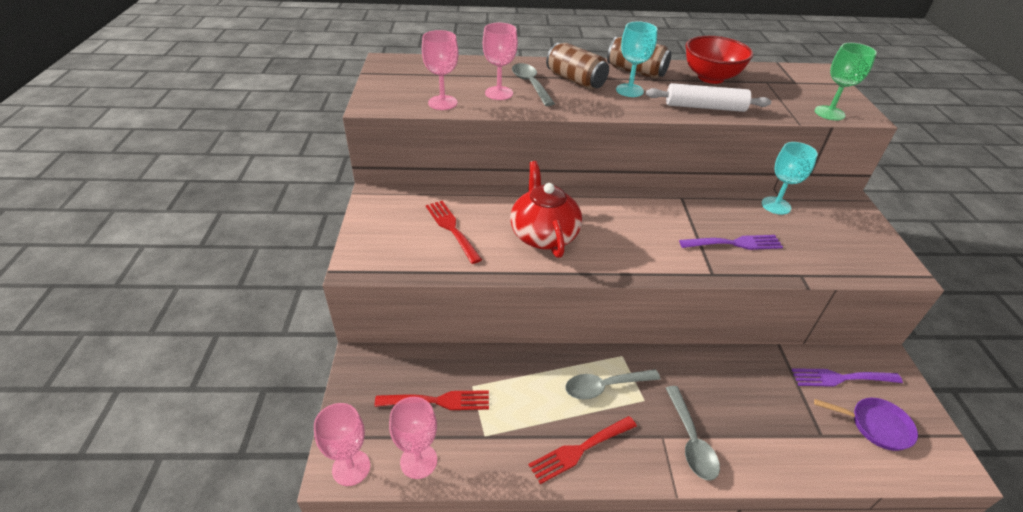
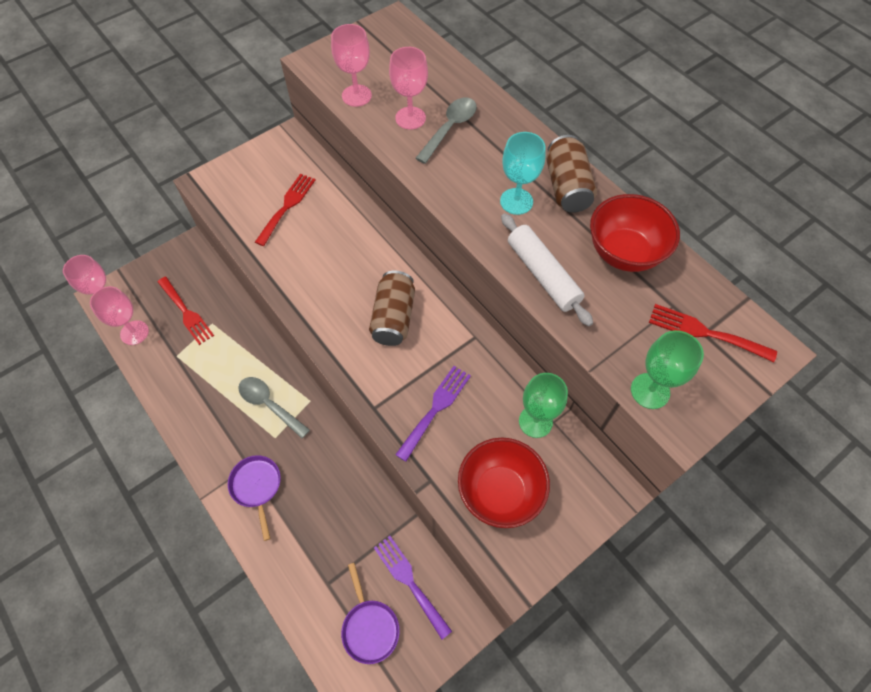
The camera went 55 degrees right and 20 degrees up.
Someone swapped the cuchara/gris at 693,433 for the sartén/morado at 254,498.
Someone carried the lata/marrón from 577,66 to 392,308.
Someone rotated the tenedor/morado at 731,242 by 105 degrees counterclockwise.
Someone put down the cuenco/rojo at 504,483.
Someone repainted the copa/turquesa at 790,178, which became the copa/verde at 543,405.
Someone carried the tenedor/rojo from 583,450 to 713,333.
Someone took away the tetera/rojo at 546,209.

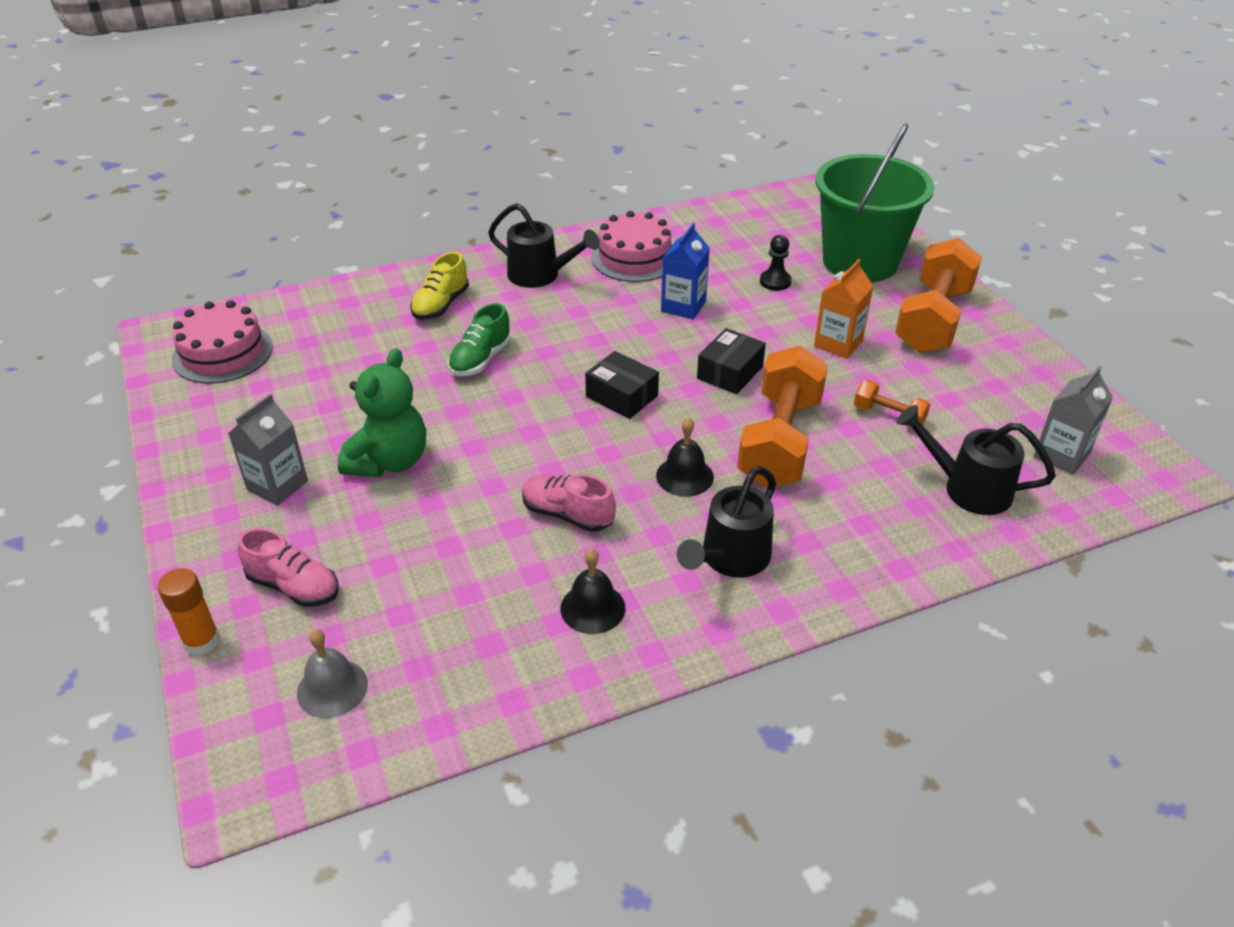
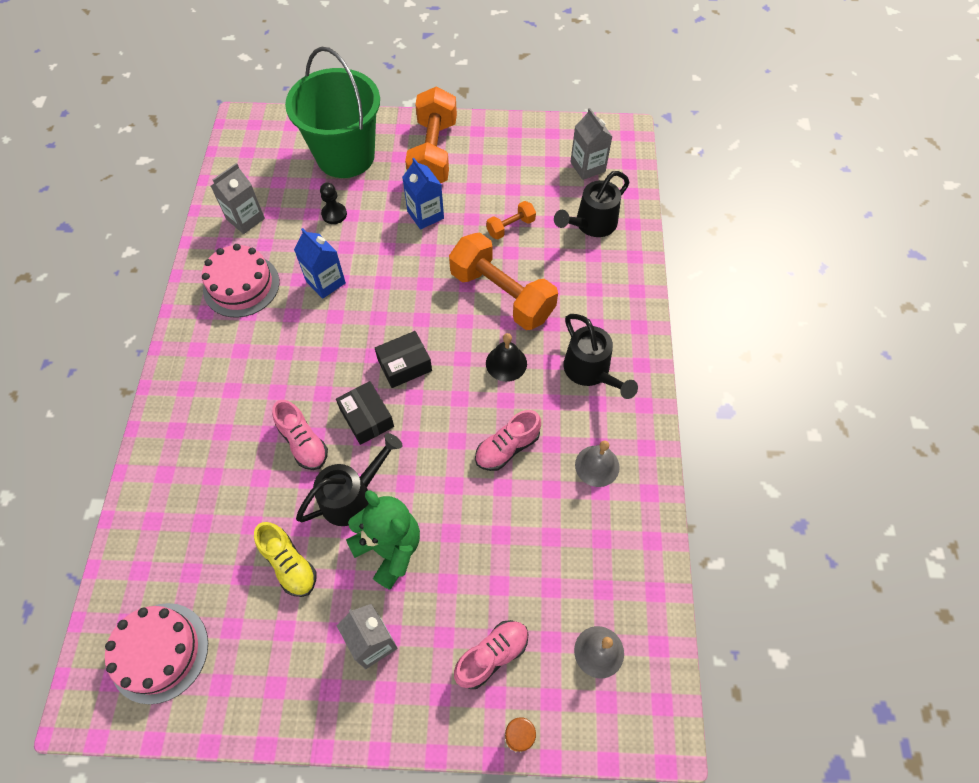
The camera went 65 degrees left and 20 degrees up.
Someone put down the cartón de leche/gris at 238,198.
Someone carried the zapato/amarillo from 439,286 to 285,559.
Someone repainted the zapato/verde at 479,339, which became the zapato/rosa at 300,435.
Someone carried the regadera/negro from 544,245 to 349,479.
Someone carried the caja/negro from 731,361 to 365,413.
Someone repainted the cartón de leche/naranja at 844,309, which became the cartón de leche/azul at 423,194.
Someone rotated the mancuerna/naranja at 938,295 by 45 degrees clockwise.
Someone repainted the campana/negro at 593,591, which became the campana/gris at 597,463.

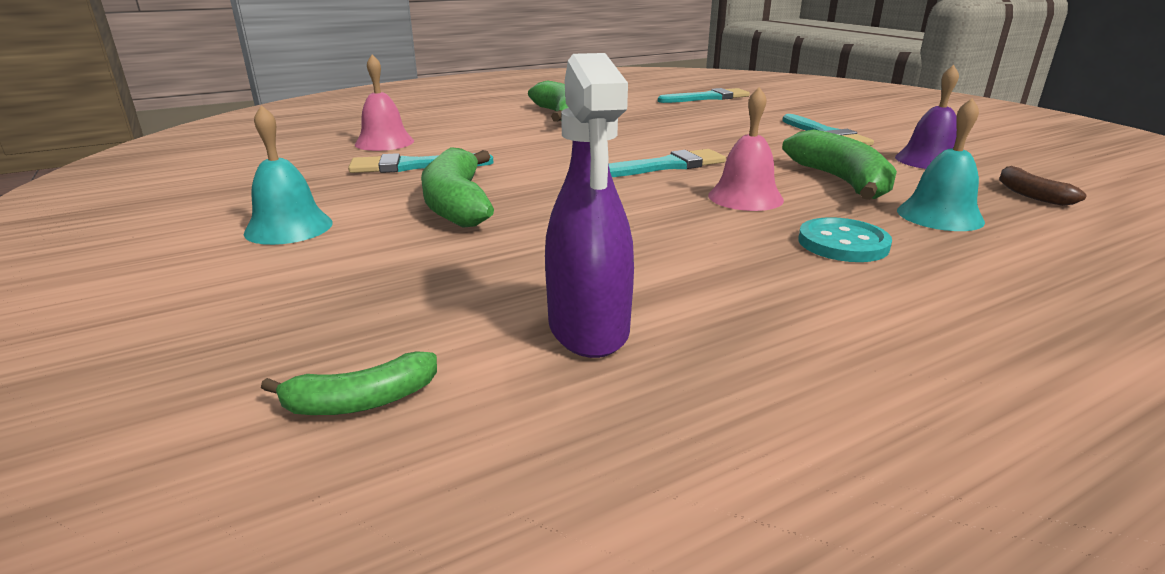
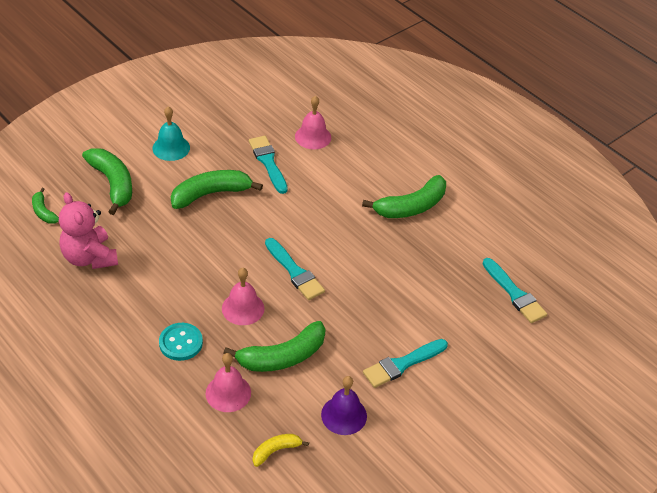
The camera went 75 degrees right and 20 degrees up.
Someone swapped the pulverizador/morado at 589,205 for the osito/rosa at 88,230.
Someone put down the plátano/verde at 107,181.
Someone repainted the campana/turquesa at 941,164, which became the campana/rosa at 228,382.
Someone repainted the plátano/marrón at 1043,186, which became the plátano/amarillo at 281,450.

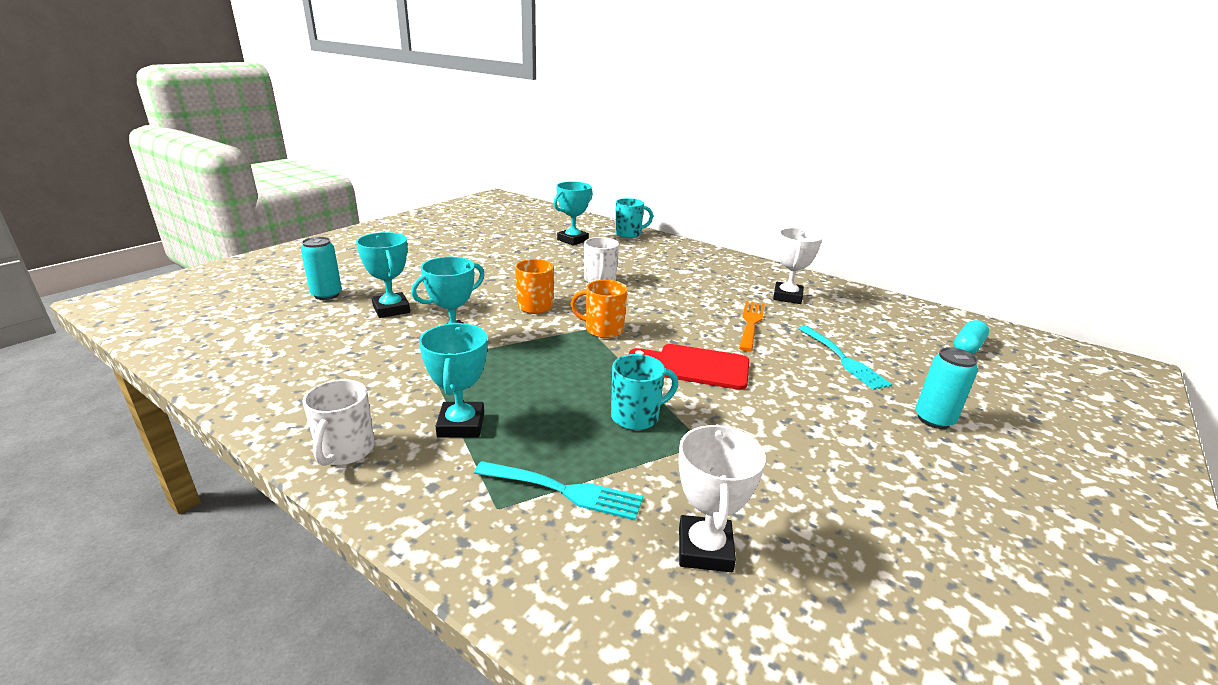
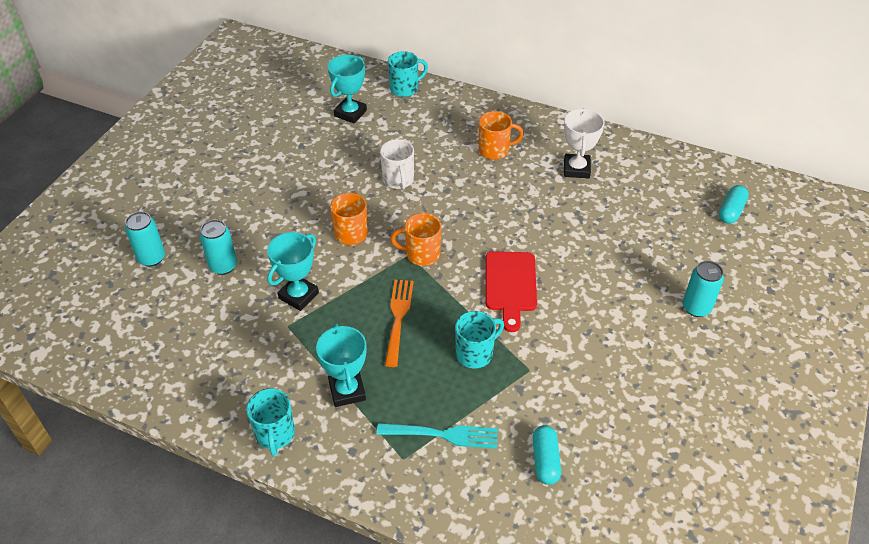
The camera went 10 degrees left and 20 degrees up.
Someone swapped the trofeo/turquesa at 383,275 for the lata/turquesa at 218,247.
Someone repainted the taza/blanco at 338,422, which became the taza/turquesa at 270,422.
Someone carried the tenedor/naranja from 752,326 to 399,323.
Someone put down the taza/naranja at 501,135.
Someone rotated the tabla de cortar/rojo at 689,367 by 90 degrees counterclockwise.
Someone swapped the trofeo/blanco at 722,498 for the cápsula/turquesa at 547,455.
Someone took away the tenedor/turquesa at 845,358.

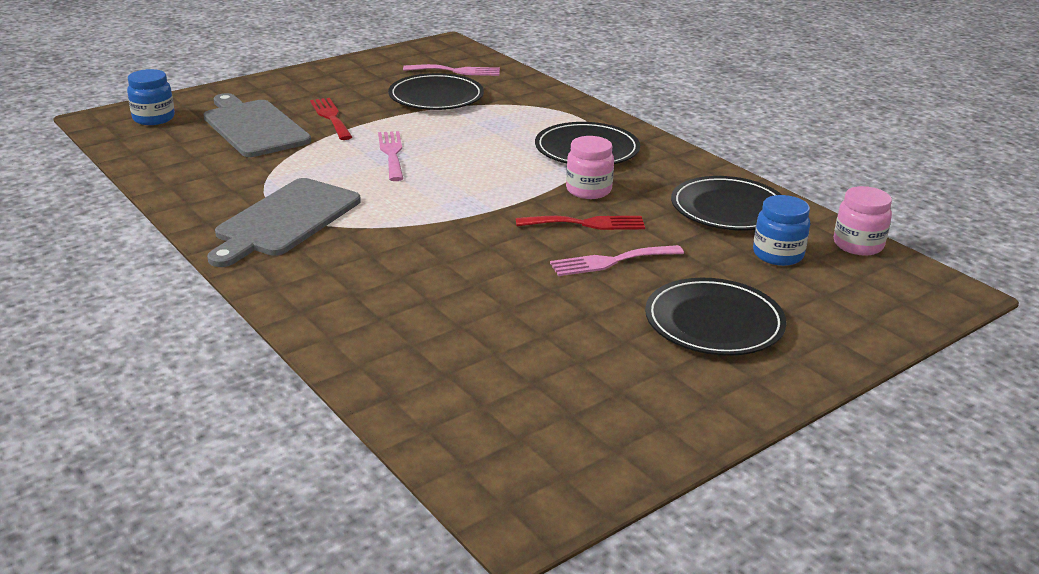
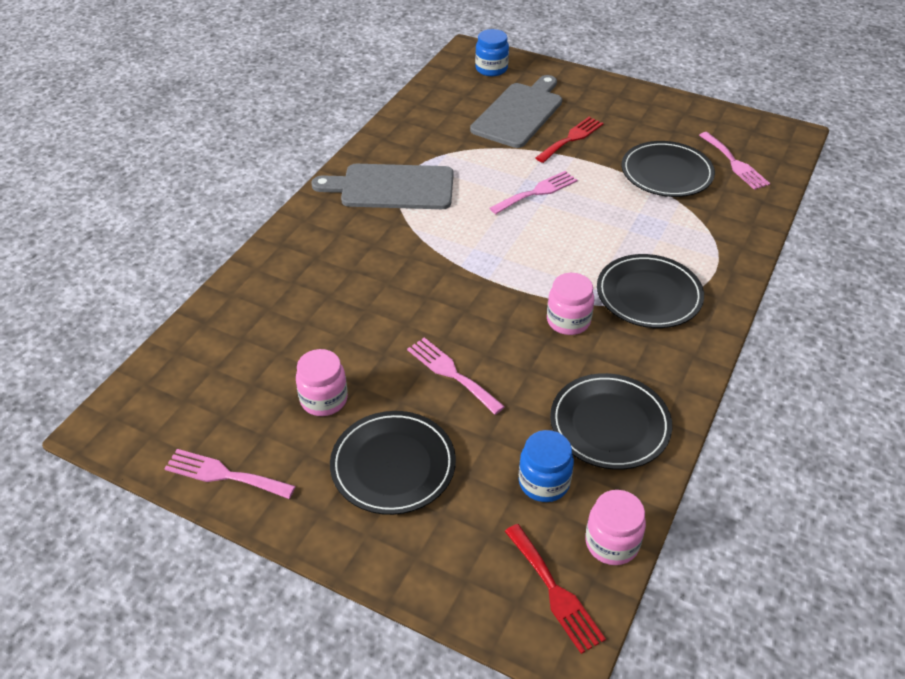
The camera went 65 degrees right and 15 degrees up.
Someone put down the tenedor/rosa at 230,474.
Someone put down the tarro/rosa at 322,382.
Someone carried the tenedor/rojo from 580,223 to 555,589.

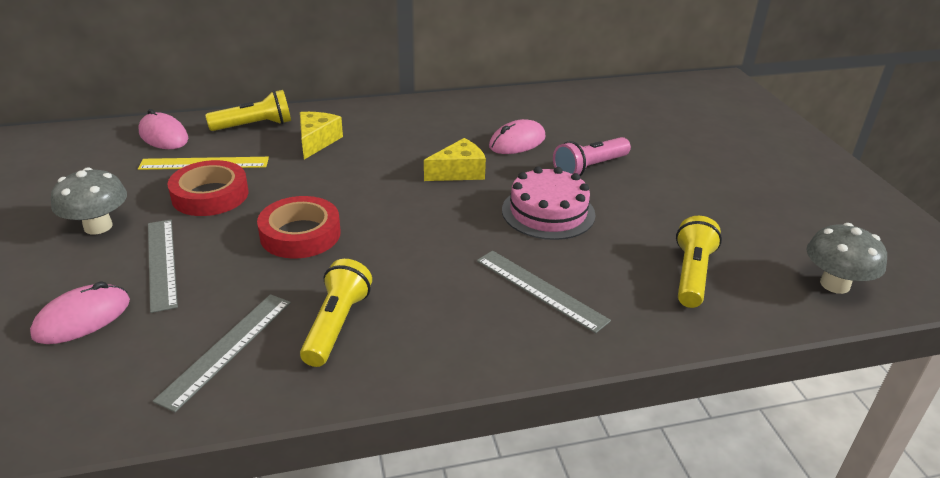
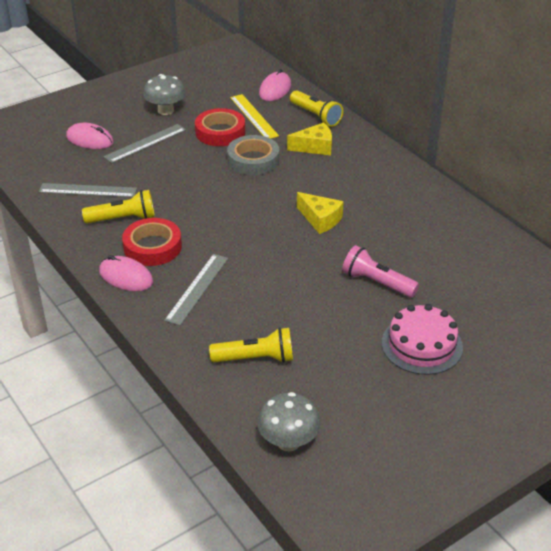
The camera went 70 degrees right and 5 degrees up.
Someone carried the ratón/rosa from 517,136 to 126,273.
Someone carried the cinta adhesiva/rojo from 299,227 to 152,242.
Someone put down the cinta adhesiva/gris at 253,155.
Someone carried the tarta/rosa from 548,203 to 422,339.

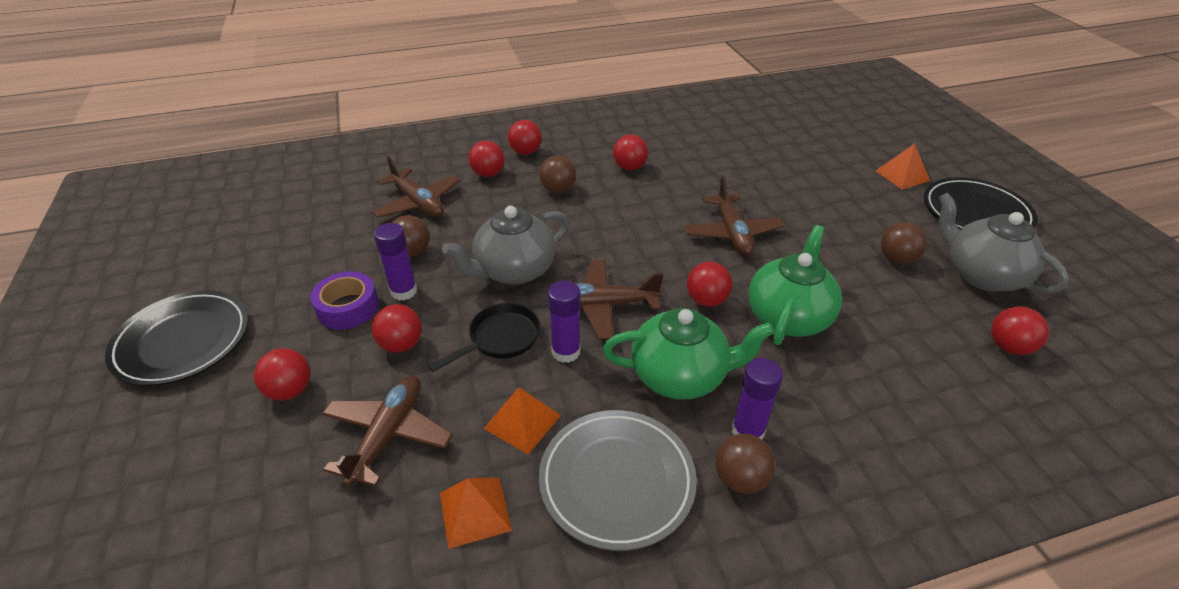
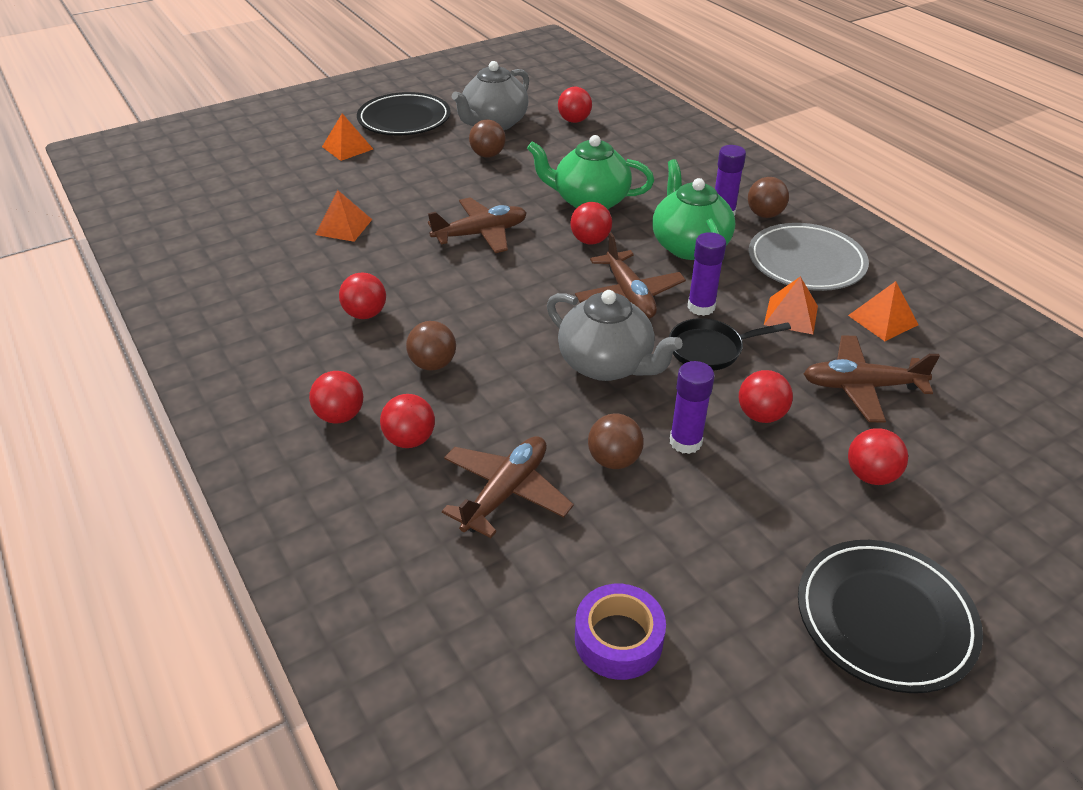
The camera went 105 degrees left and 0 degrees up.
Someone put down the pirámide/naranja at 343,216.
Someone carried the cinta adhesiva/morado from 344,300 to 620,632.
Someone rotated the sartén/negro at 484,337 by 45 degrees counterclockwise.

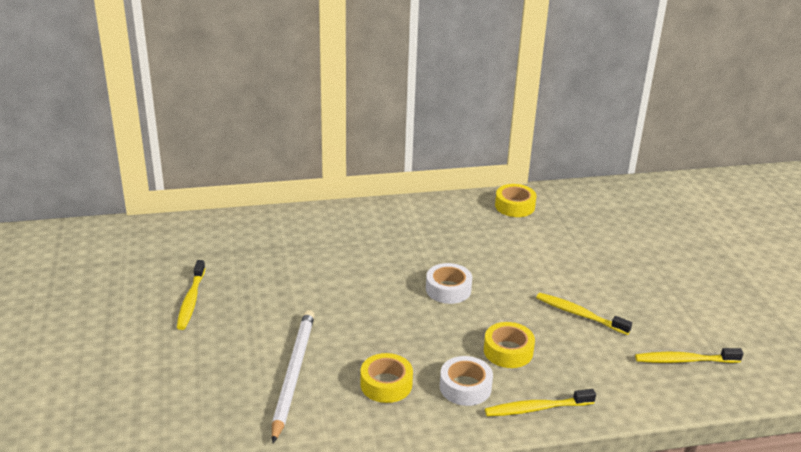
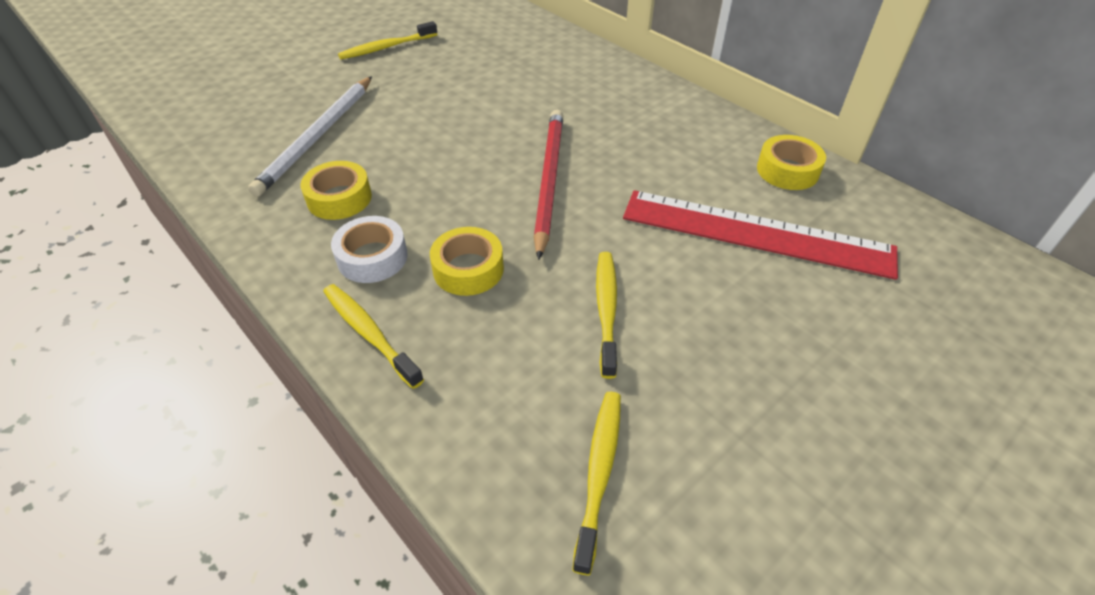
The camera went 60 degrees right and 15 degrees up.
Someone rotated the lápiz/blanco at 293,376 by 135 degrees clockwise.
Someone swapped the cinta adhesiva/blanco at 449,283 for the lápiz/rojo at 548,185.
Someone rotated the cepillo de dientes/amarillo at 689,355 by 45 degrees clockwise.
Someone put down the regla/rojo at 760,235.

